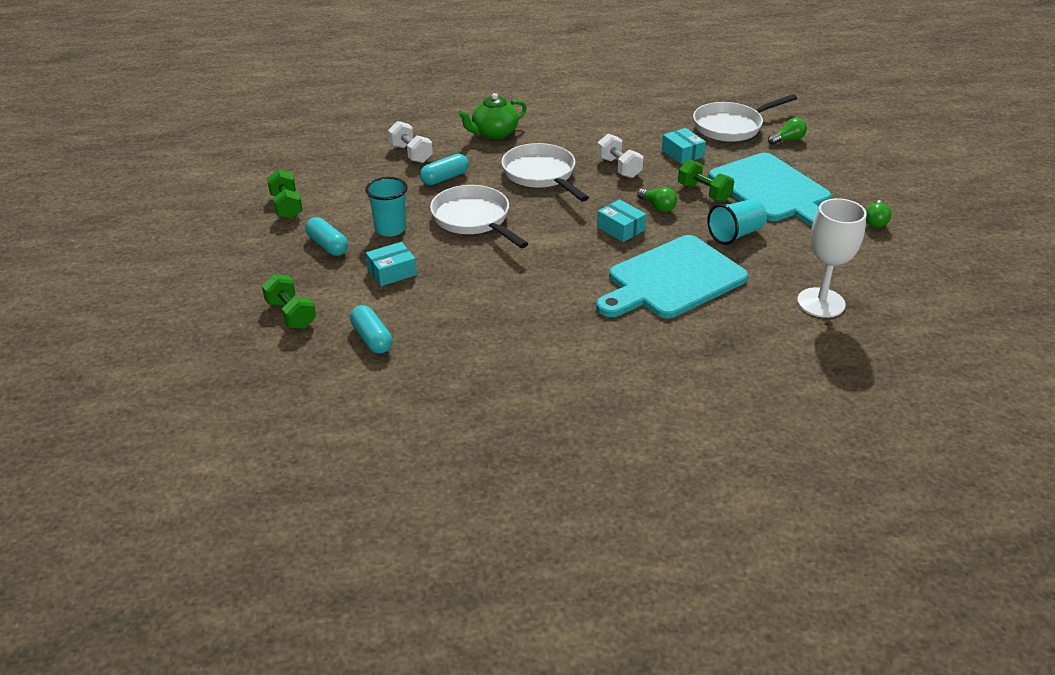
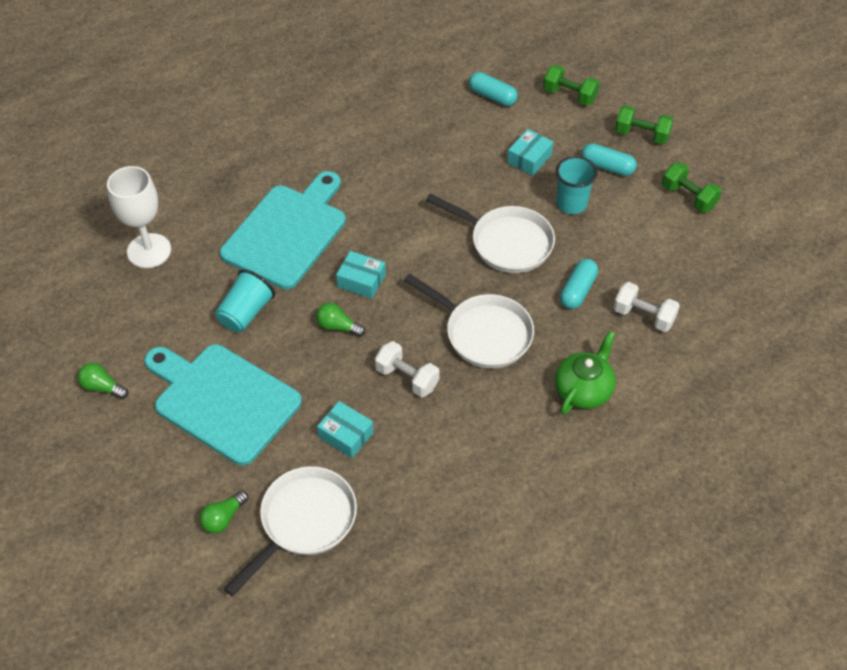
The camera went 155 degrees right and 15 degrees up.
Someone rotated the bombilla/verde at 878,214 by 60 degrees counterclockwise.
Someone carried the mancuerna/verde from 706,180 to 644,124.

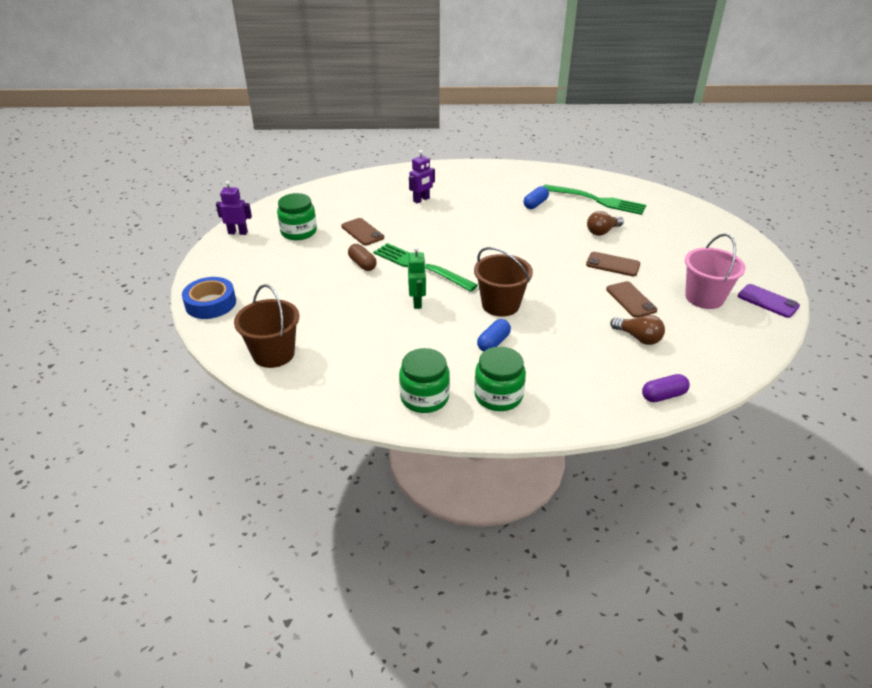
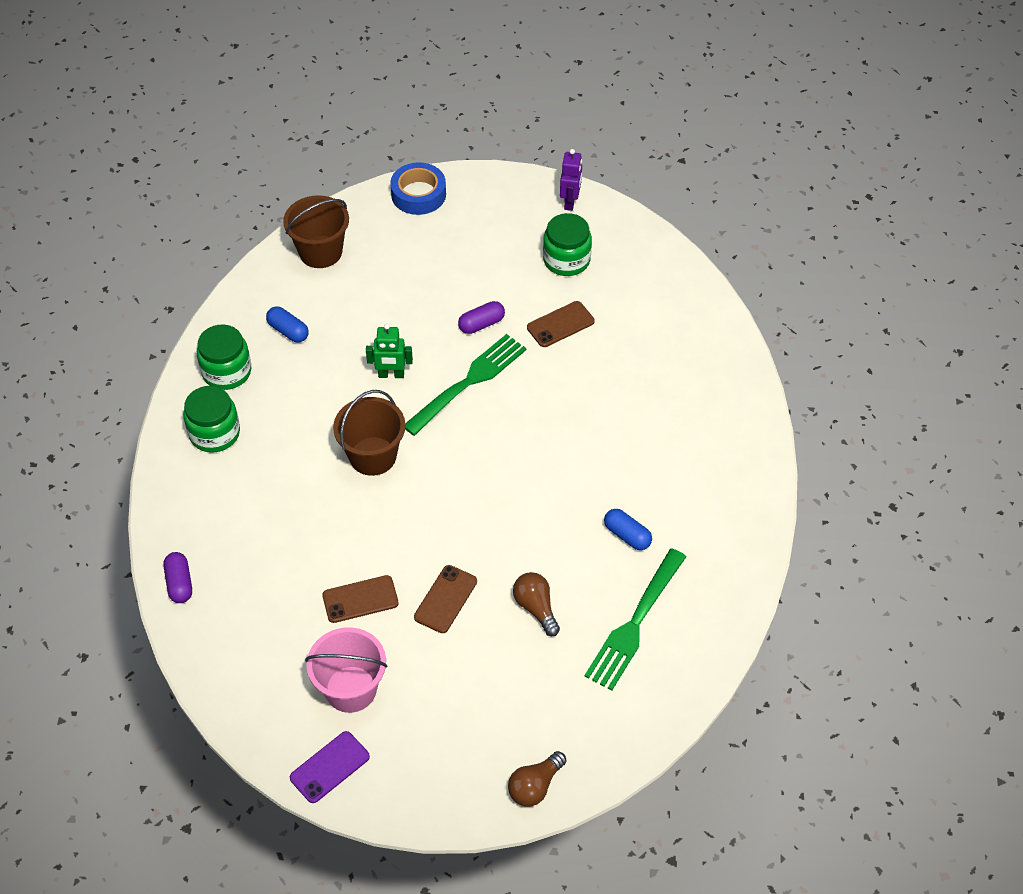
The camera went 95 degrees right and 15 degrees up.
Someone carried the cápsula/azul from 494,335 to 287,324.
Someone repainted the cápsula/marrón at 362,257, which became the cápsula/morado at 481,317.
Someone carried the bombilla/marrón from 637,330 to 537,779.
Someone took away the robot/morado at 422,176.

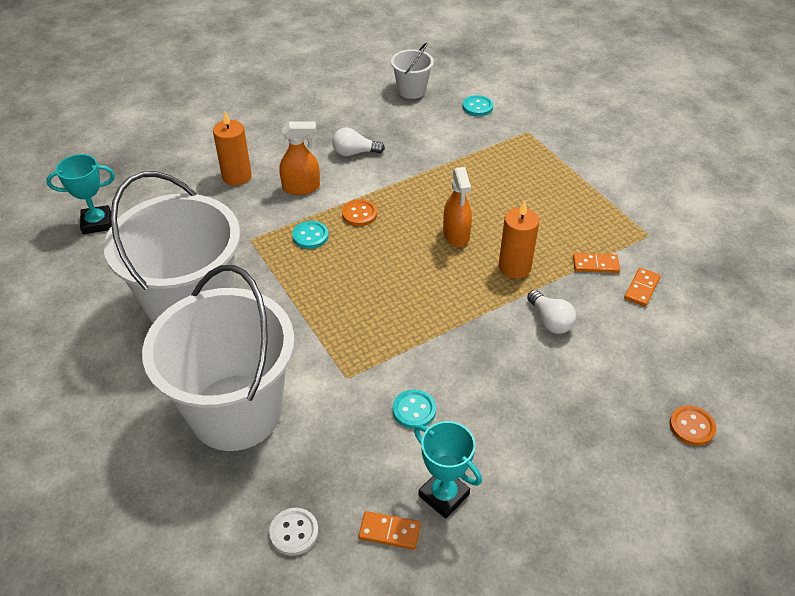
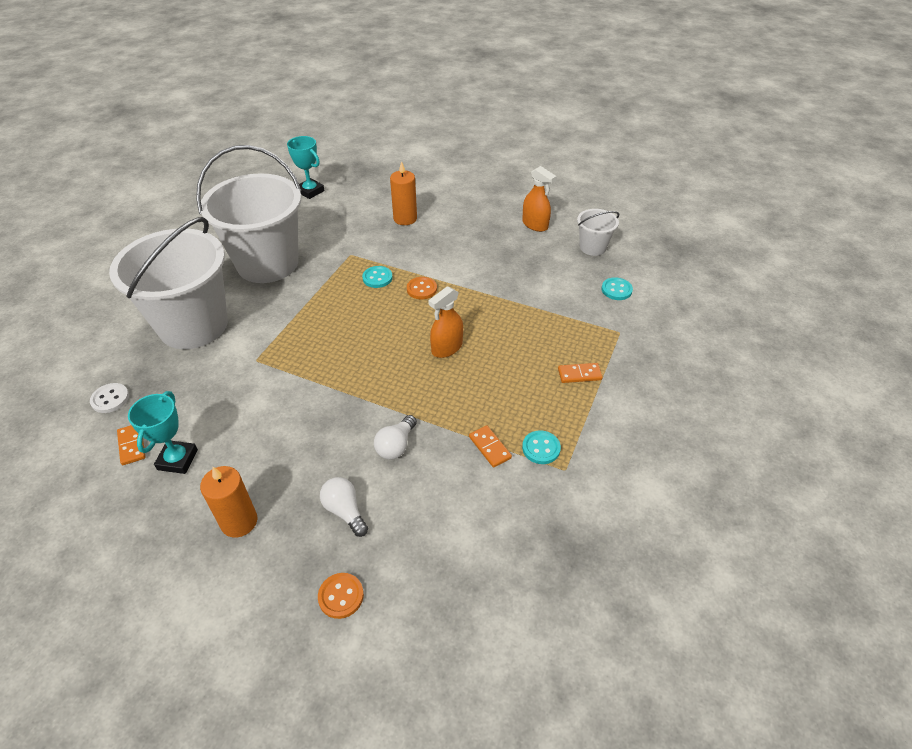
The camera went 55 degrees right and 0 degrees up.
Someone carried the vela/naranja from 519,239 to 228,502.
Someone carried the bombilla/blanco from 358,142 to 344,507.
Someone carried the pulverizador/naranja from 299,158 to 539,199.
Someone carried the botón/turquesa from 414,409 to 541,447.
Someone carried the ficha de dominó/naranja from 642,287 to 580,373.

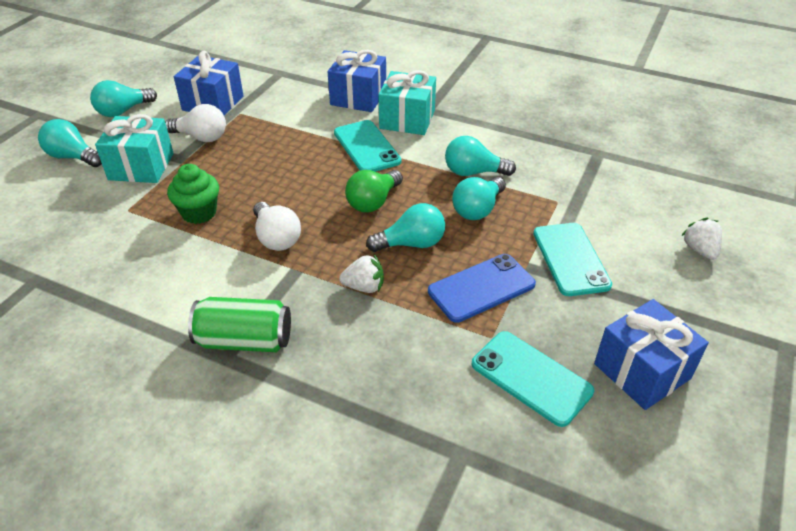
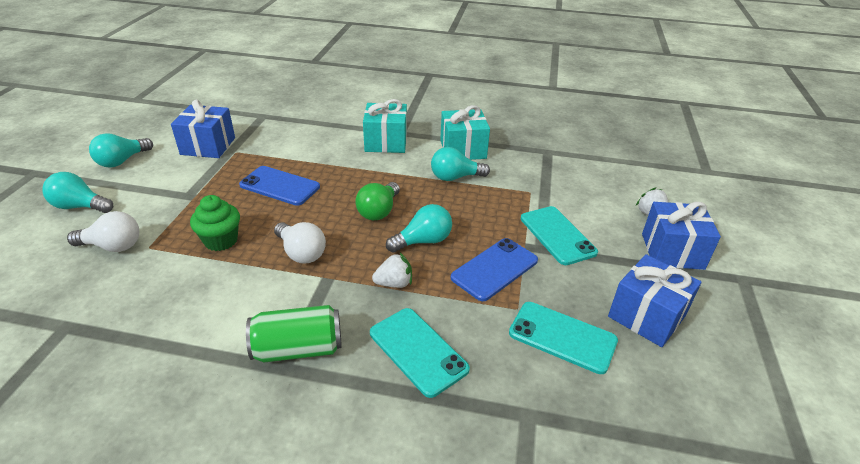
The camera went 15 degrees left and 5 degrees down.
Someone carried the bombilla/blanco from 195,123 to 103,231.
Someone put down the móvil/azul at 279,186.
Someone carried the móvil/turquesa from 367,146 to 420,353.
Someone carried the regalo/turquesa from 134,148 to 465,132.
Someone carried the regalo/azul from 357,80 to 681,236.
Someone took away the bombilla/turquesa at 479,198.

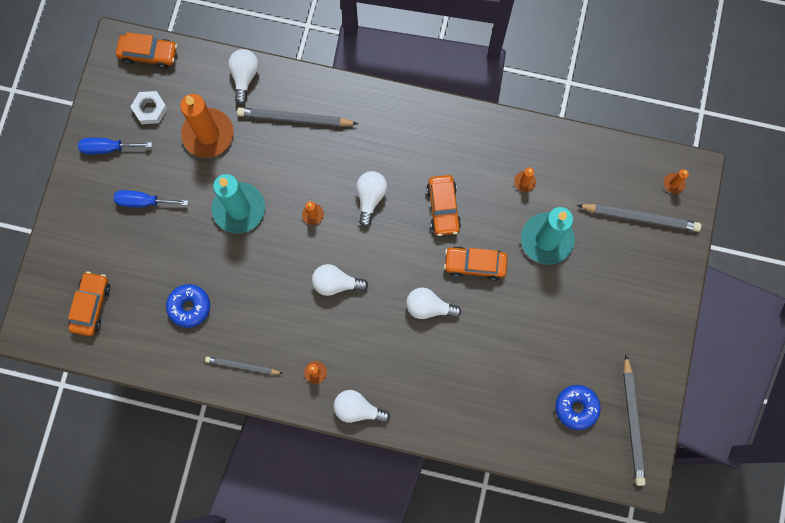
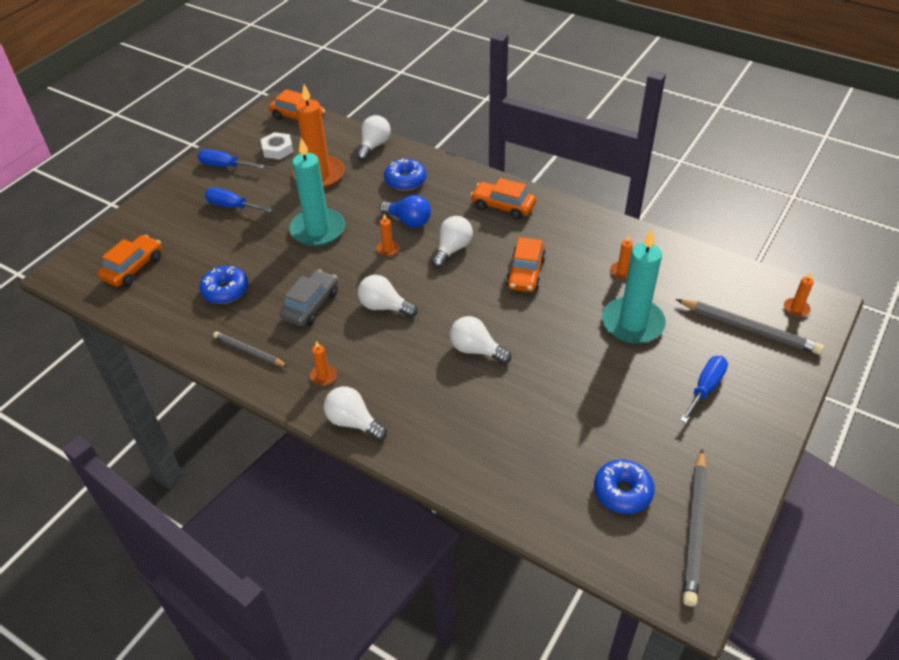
The camera went 20 degrees right and 30 degrees down.
Someone put down the coche/gris at 309,298.
Someone put down the bombilla/azul at 405,211.
Someone swapped the lápiz/gris at 297,117 for the rosquilla/azul at 405,175.
Someone carried the coche/naranja from 476,263 to 503,199.
Someone put down the destornillador/azul at 704,389.

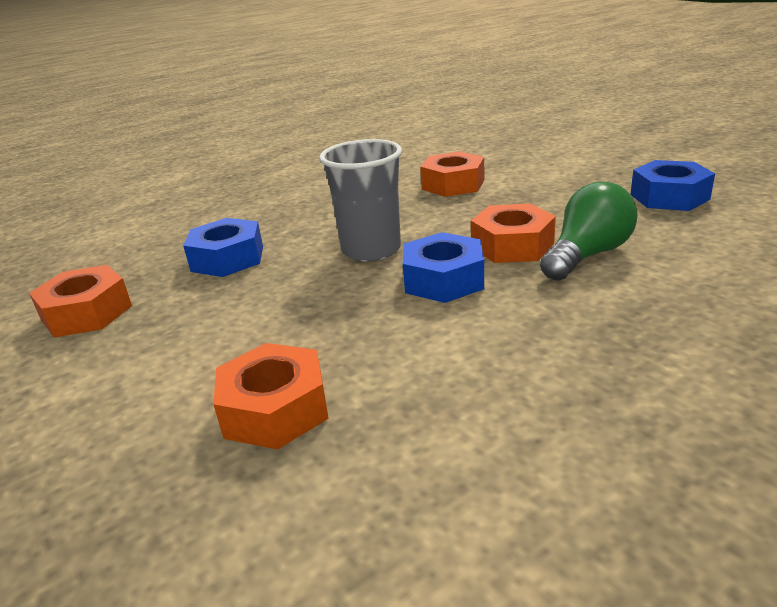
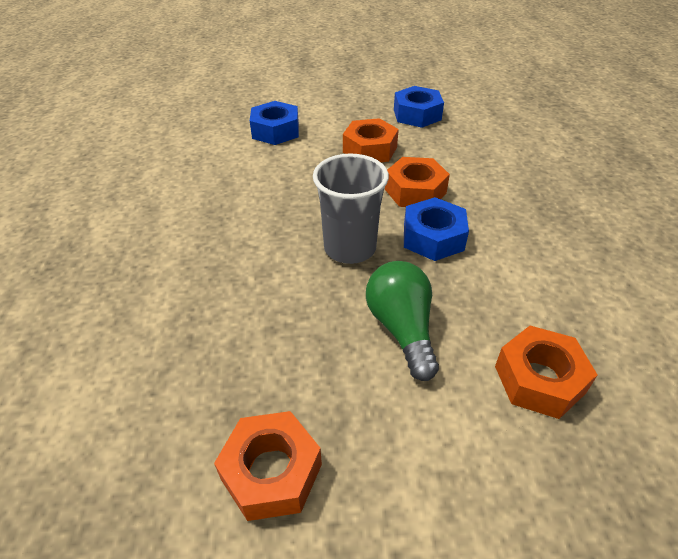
The camera went 60 degrees left and 15 degrees up.
Someone carried the tuerca/azul from 223,247 to 274,123.
Someone carried the tuerca/naranja from 452,174 to 371,140.
Someone carried the bombilla/verde from 589,231 to 402,321.

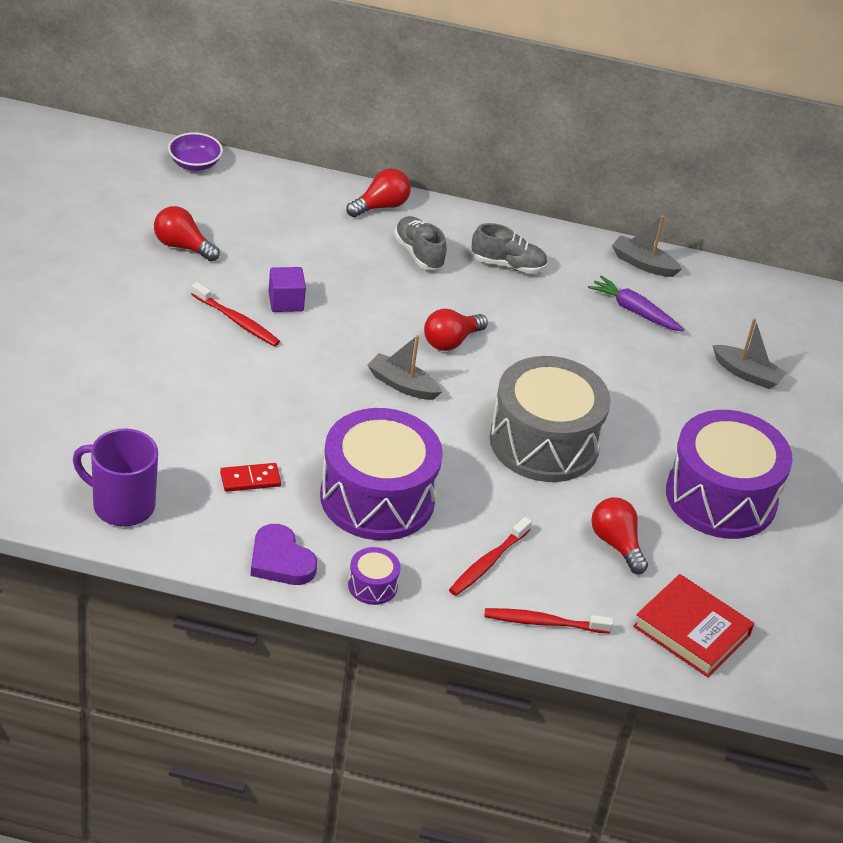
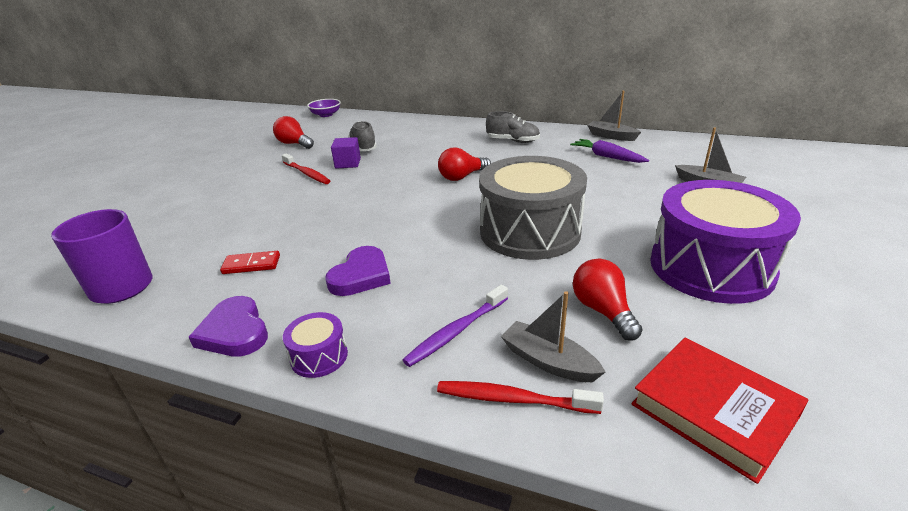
The camera went 15 degrees right and 10 degrees down.
Someone swapped the tambor/morado at 381,474 for the corazón/morado at 358,271.
Someone carried the zapato/gris from 420,243 to 362,136.
Someone repainted the cepillo de dientes/rojo at 490,556, which became the cepillo de dientes/morado at 455,326.
Someone carried the barco/gris from 404,367 to 553,336.
Someone took away the bombilla/rojo at 378,192.

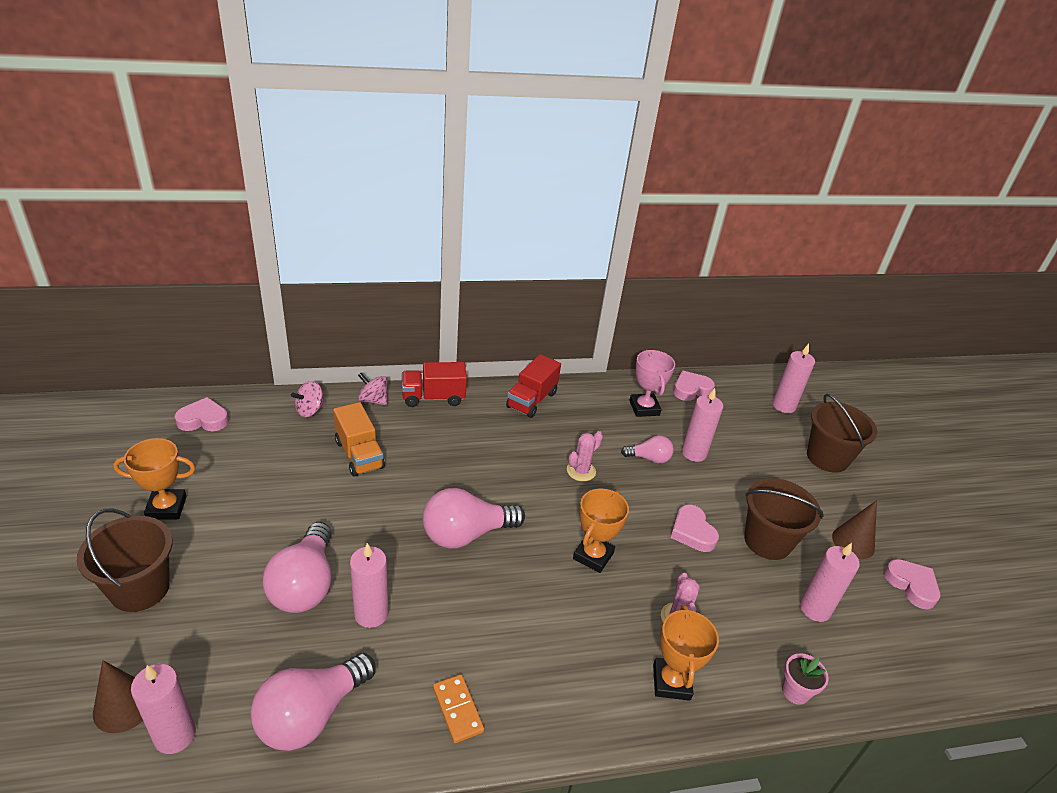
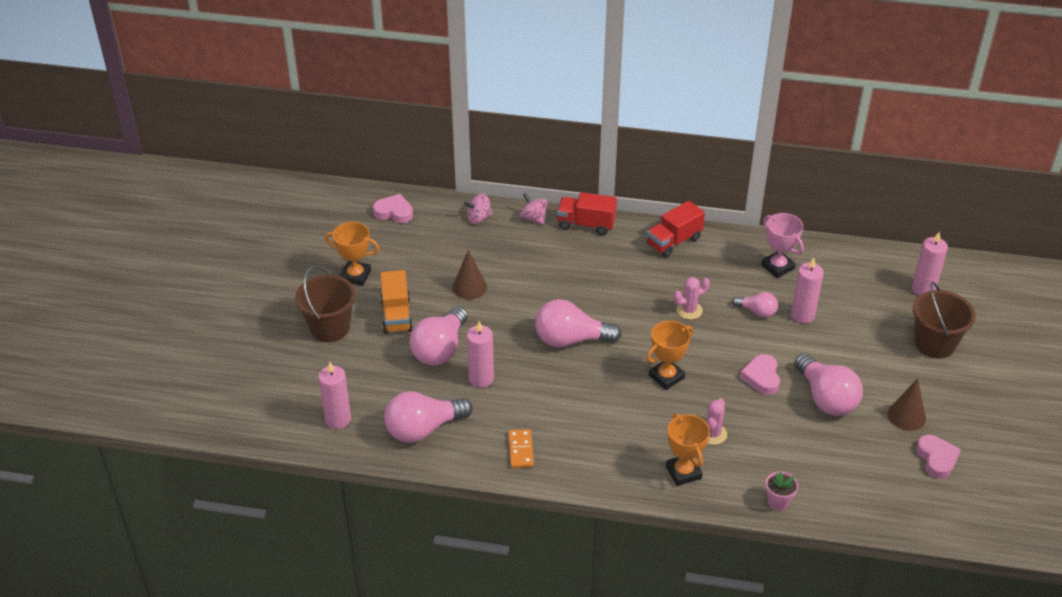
The camera went 25 degrees right and 5 degrees up.
Someone carried the camión/naranja from 359,439 to 396,302.
Someone carried the cono/marrón from 118,696 to 470,275.
Someone rotated the trofeo/naranja at 686,653 by 45 degrees counterclockwise.
Someone rotated the trofeo/rosa at 652,383 by 45 degrees counterclockwise.
Someone swapped the balde/marrón at 784,519 for the bombilla/rosa at 828,384.
Someone took away the corazón/rosa at 694,386.
Someone took away the vela/rosa at 830,582.

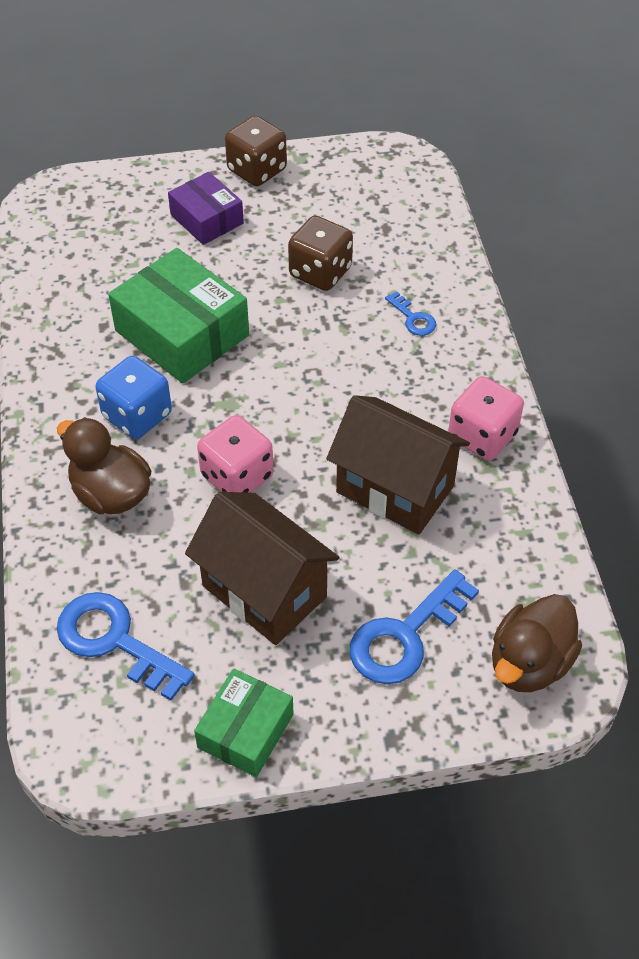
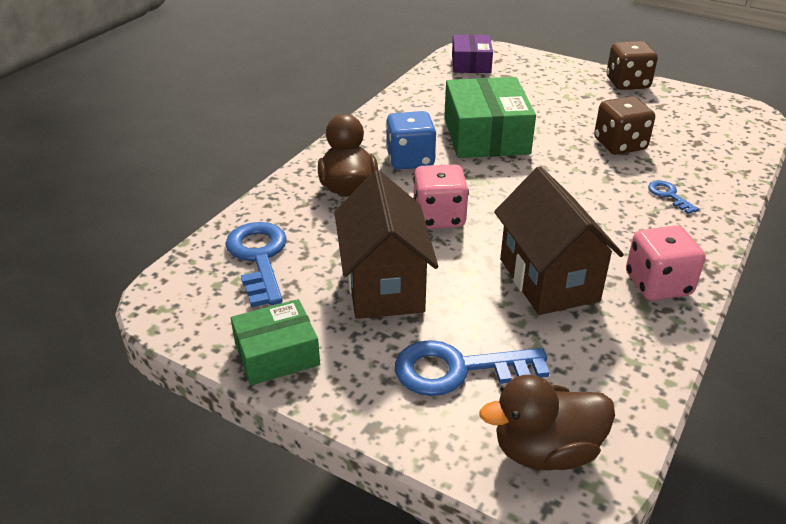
The camera went 40 degrees right and 15 degrees down.
Someone carried the caja/morado from 206,208 to 472,53.
Someone rotated the llave/azul at 410,313 by 150 degrees clockwise.

